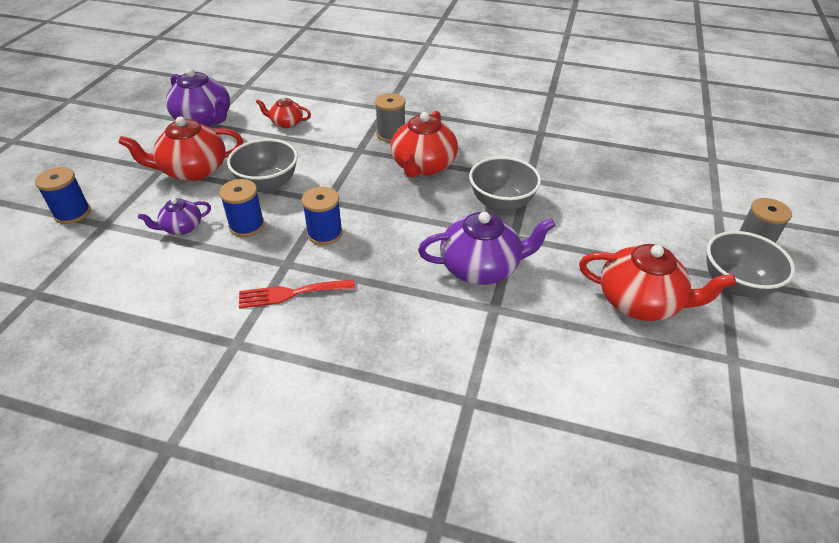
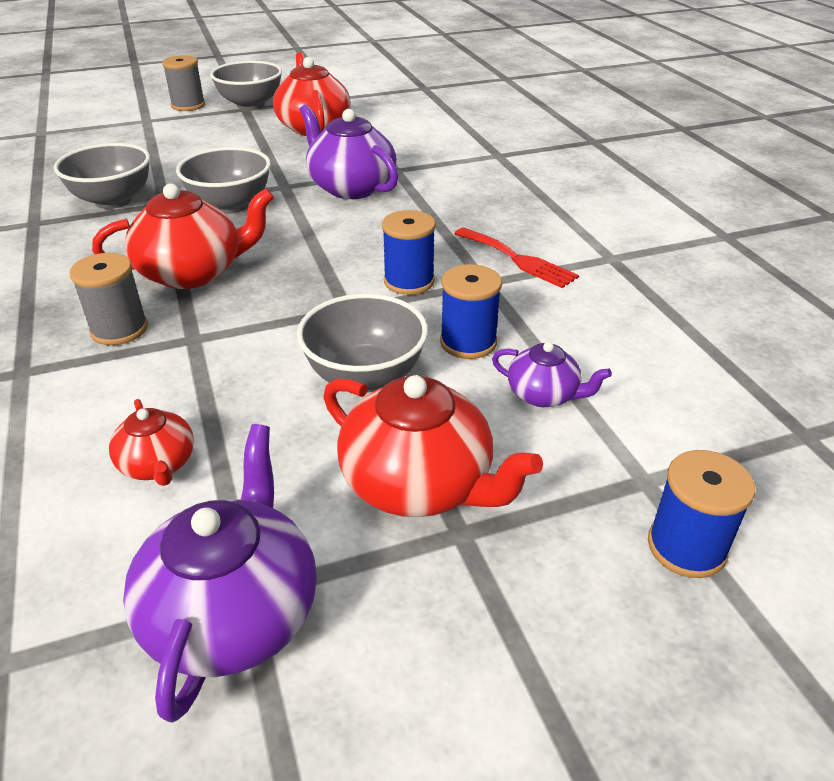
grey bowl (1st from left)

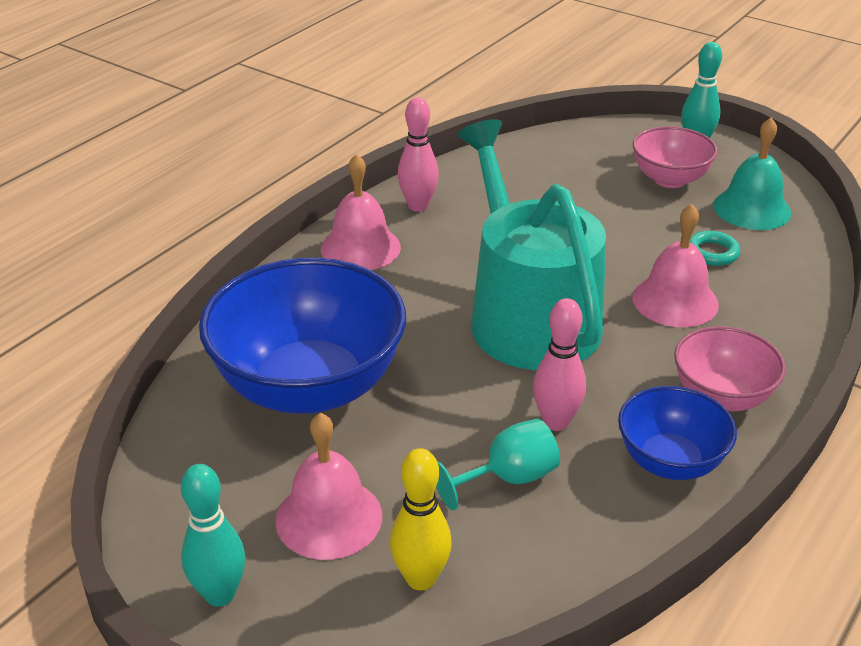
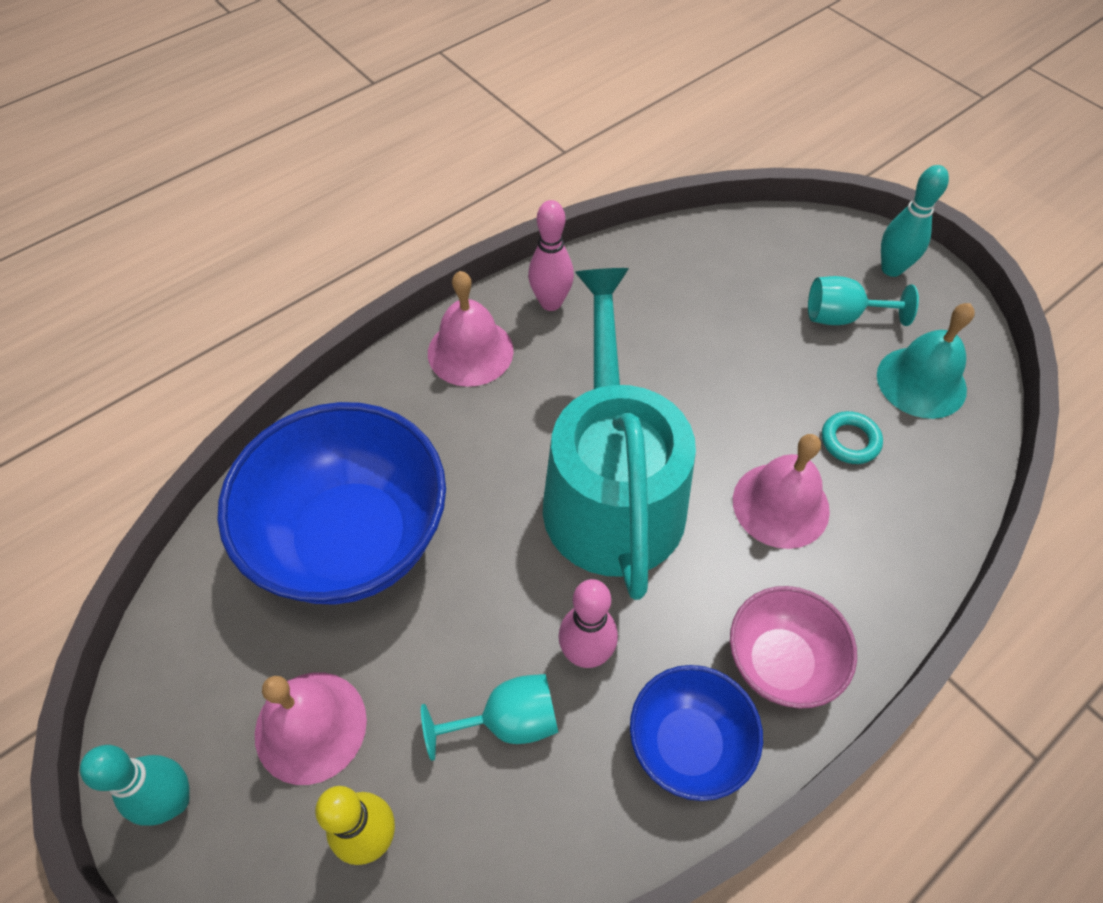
turquoise goblet (2nd from left)

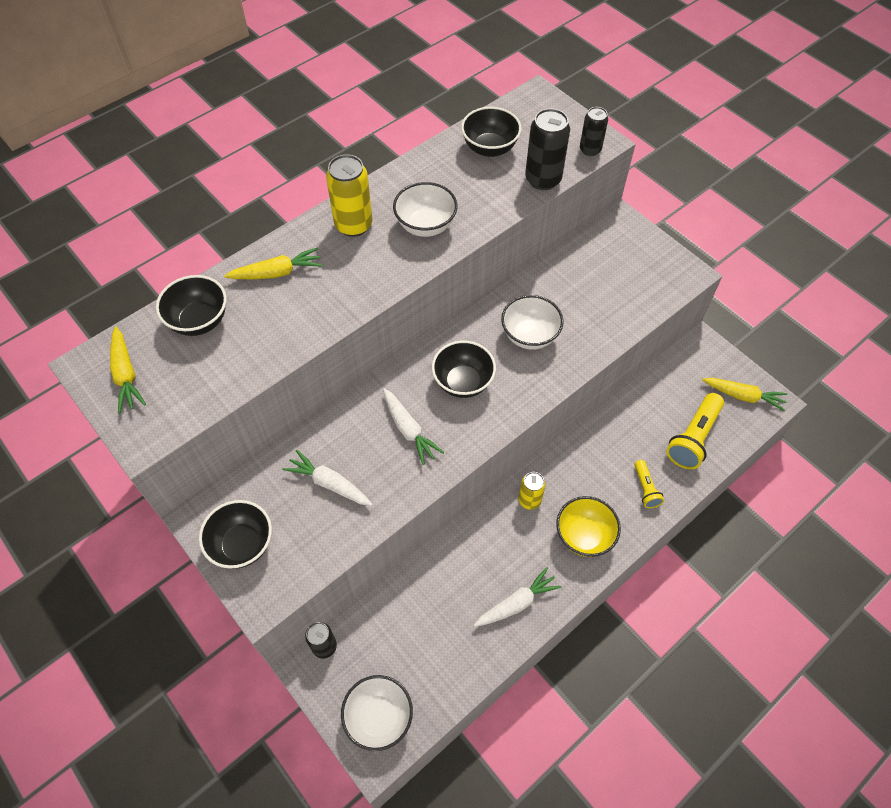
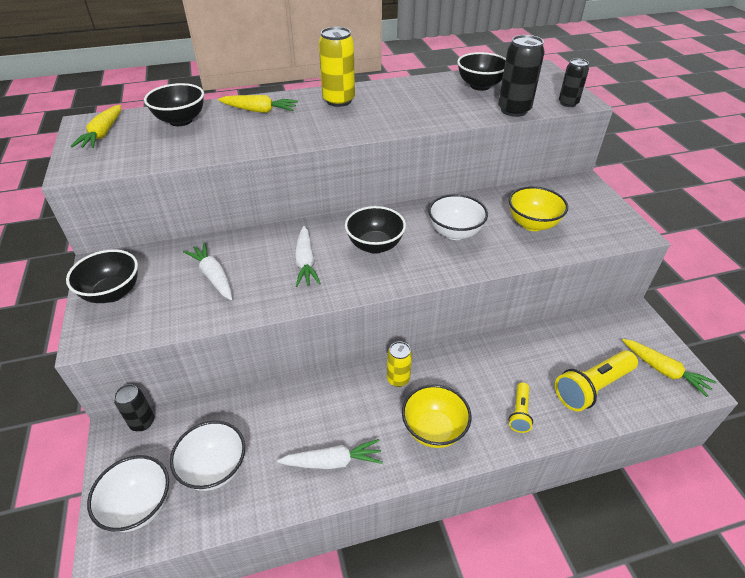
yellow bowl (2nd from left); white bowl (2nd from left)

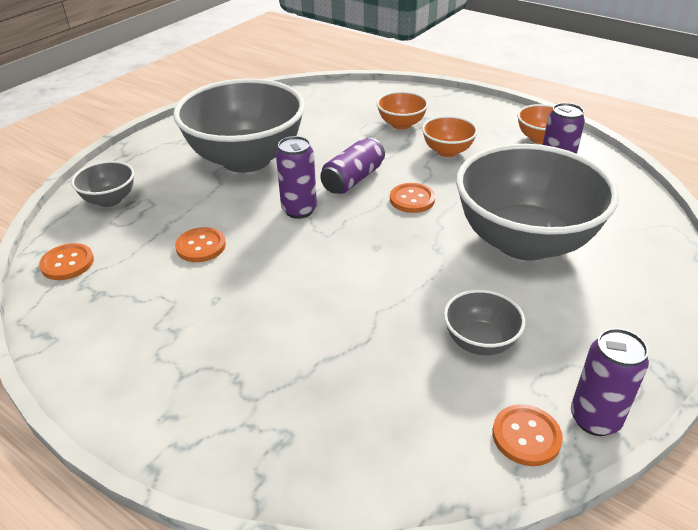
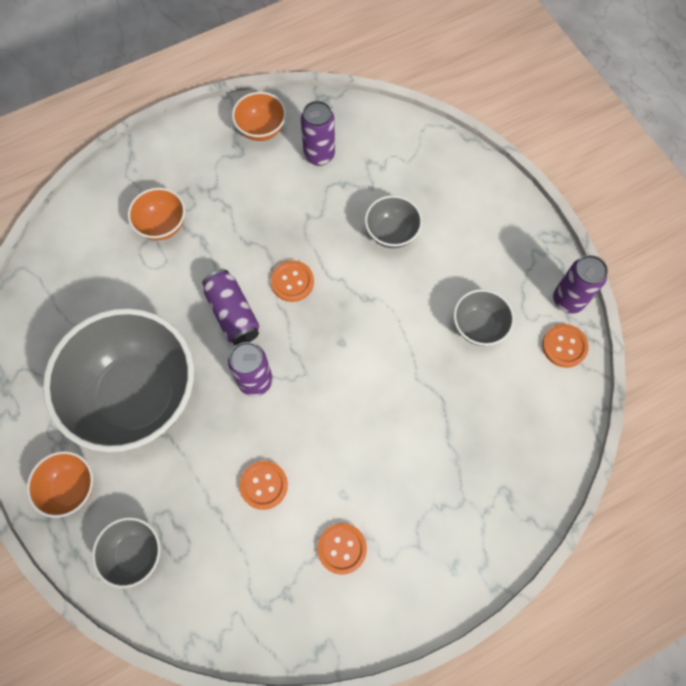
orange button (3rd from left); orange bowl (1st from left); grey bowl (3rd from left)

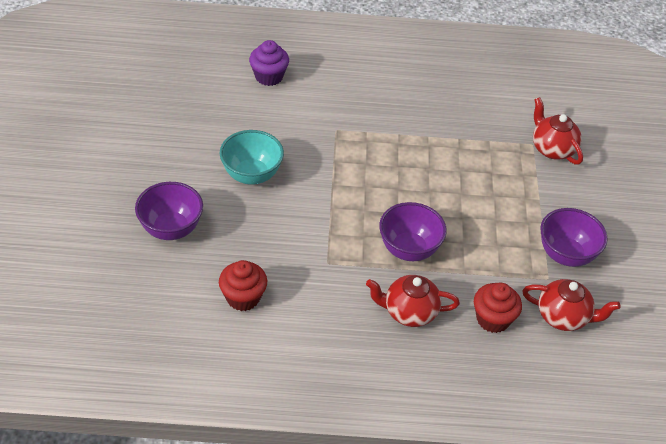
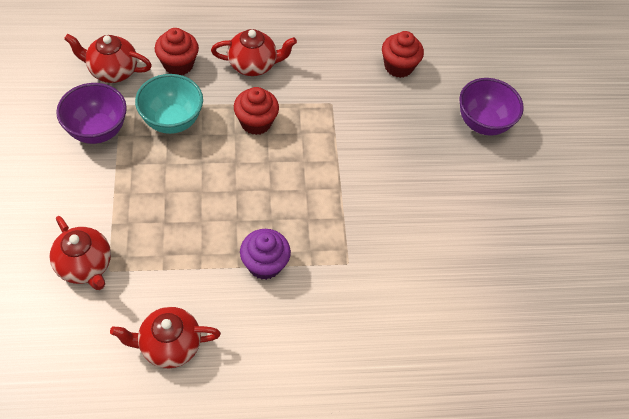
red teapot (3rd from left); turquoise bowl; purple cupcake; red cupcake (2nd from left)

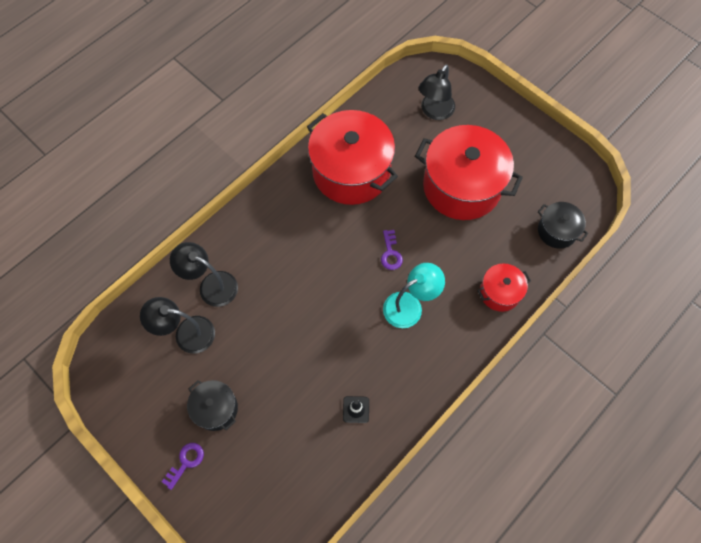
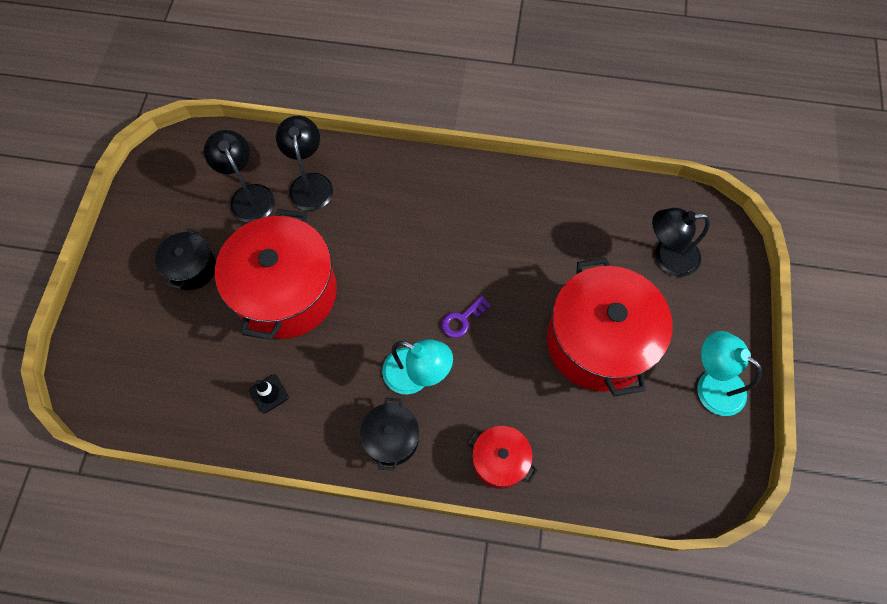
purple key (1st from left in the first image); turquoise lamp (2nd from left); red pot (1st from left); black pot (2nd from left)

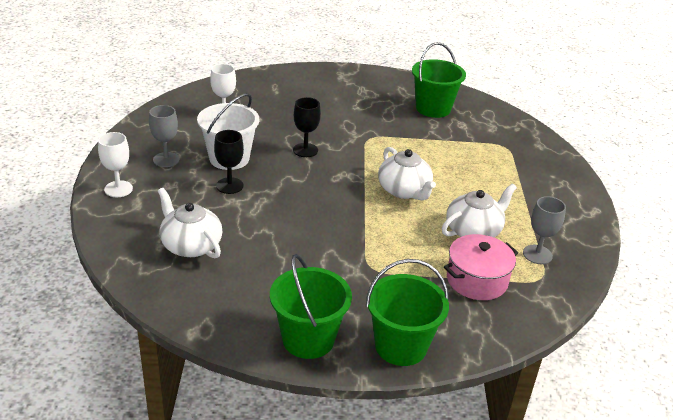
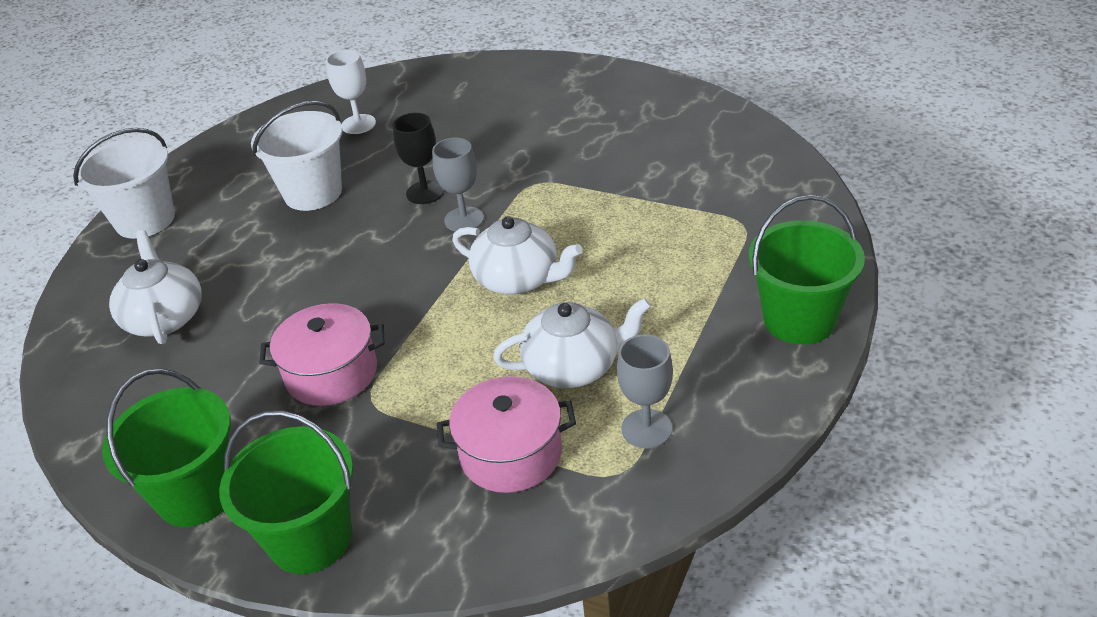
black goblet (1st from left in the first image); pink pot (1st from left); grey goblet (1st from left); green bucket (3rd from left); white bucket (1st from left); white teapot (2nd from left)

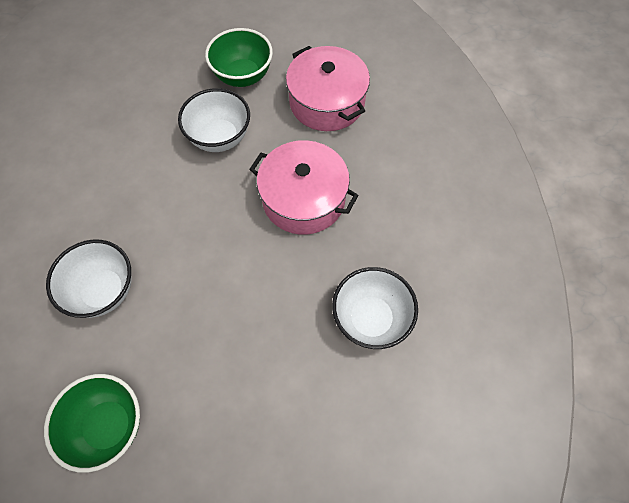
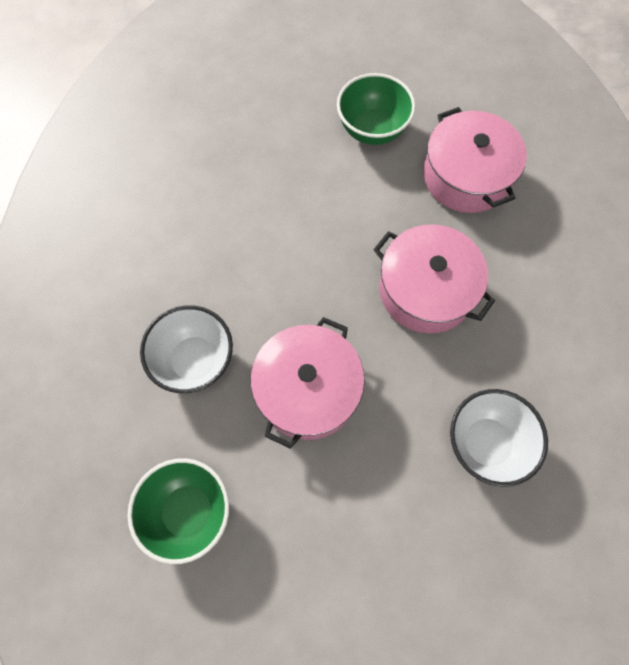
white bowl (2nd from left in the first image); pink pot (1st from left)

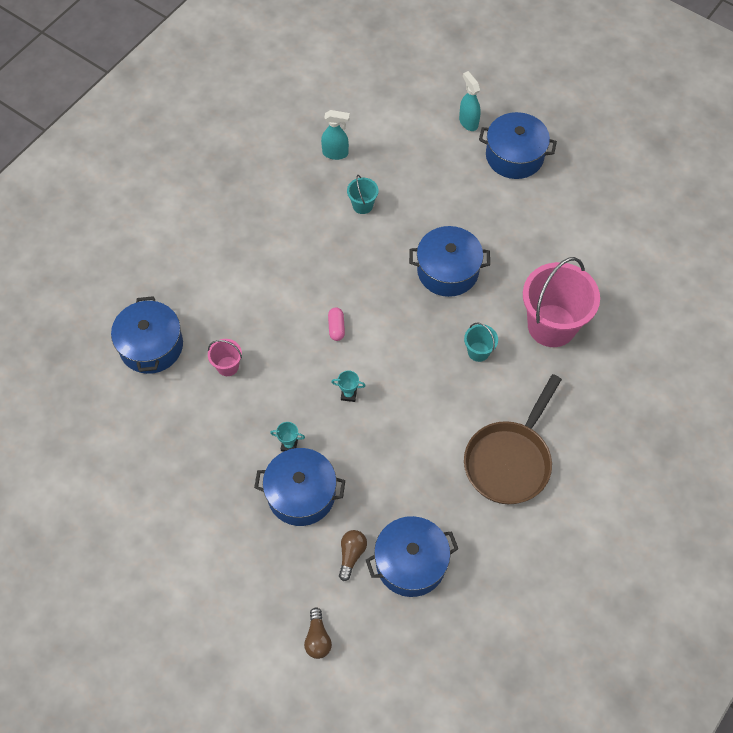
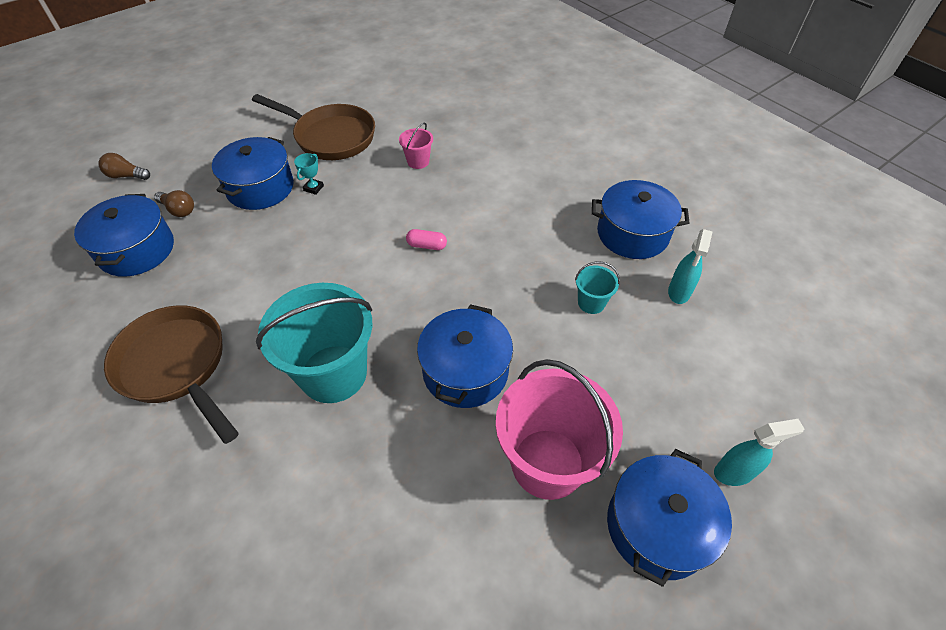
turquoise trophy (2nd from left in the first image); brown pan (2nd from left); blue pot (4th from left); pink bucket (2nd from left); turquoise bucket (1st from left)

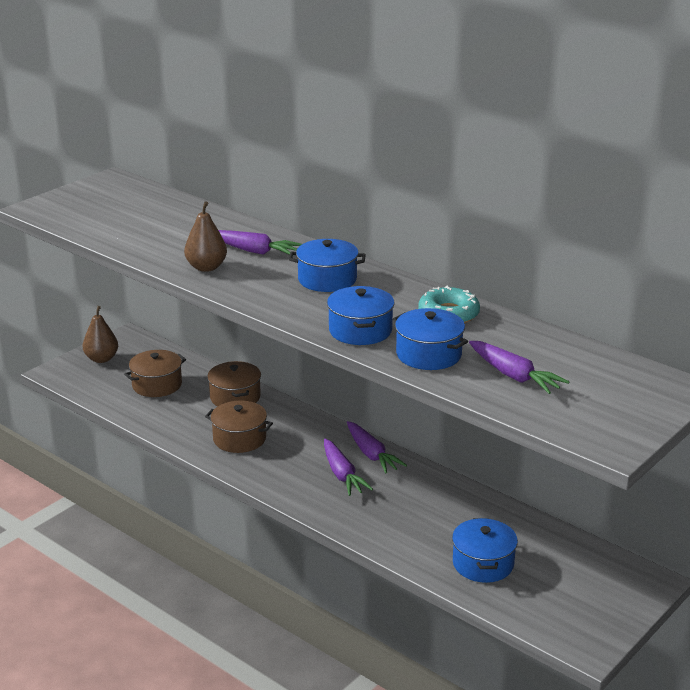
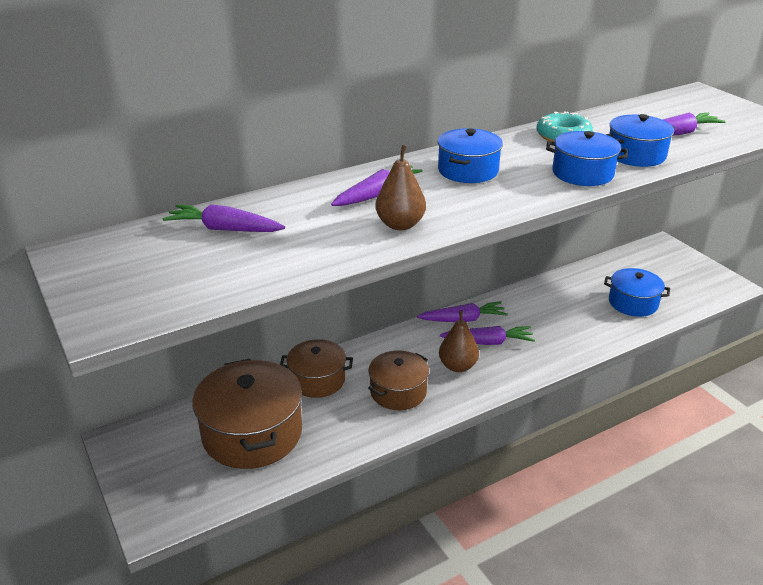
purple carrot (1st from left); brown pear (2nd from left); brown pot (1st from left)

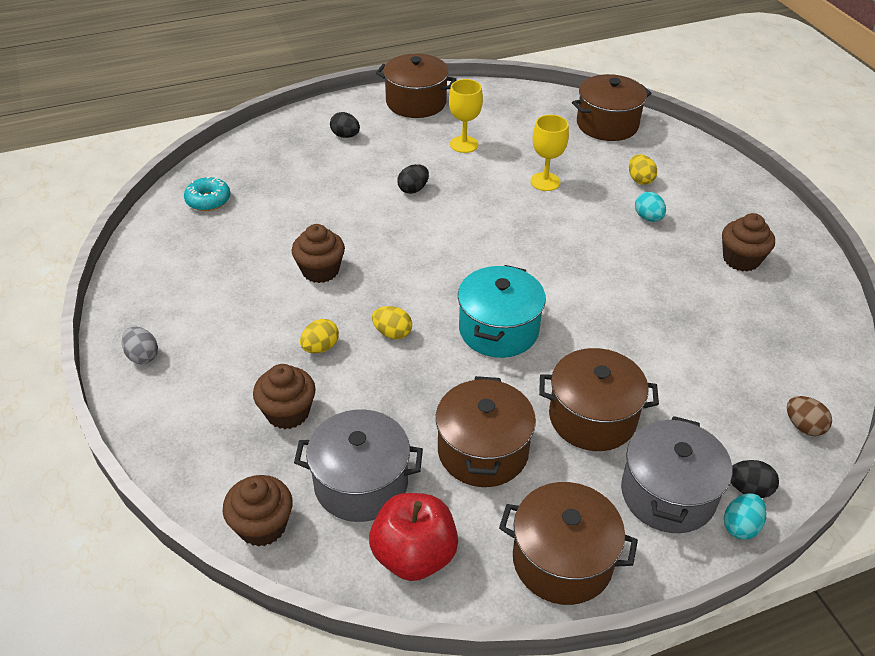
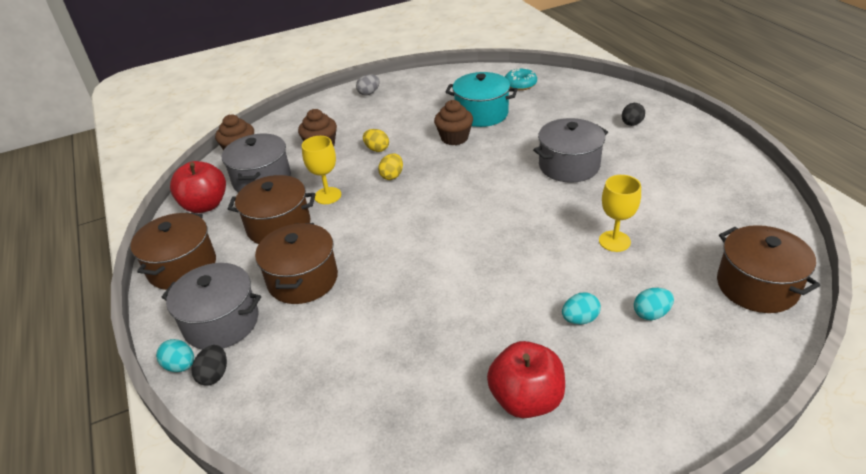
brown pot (1st from left in the first image); brown egg; yellow goblet (1st from left); turquoise pot; grey pot (3rd from left); red apple (2nd from left); turquoise egg (3rd from left)

